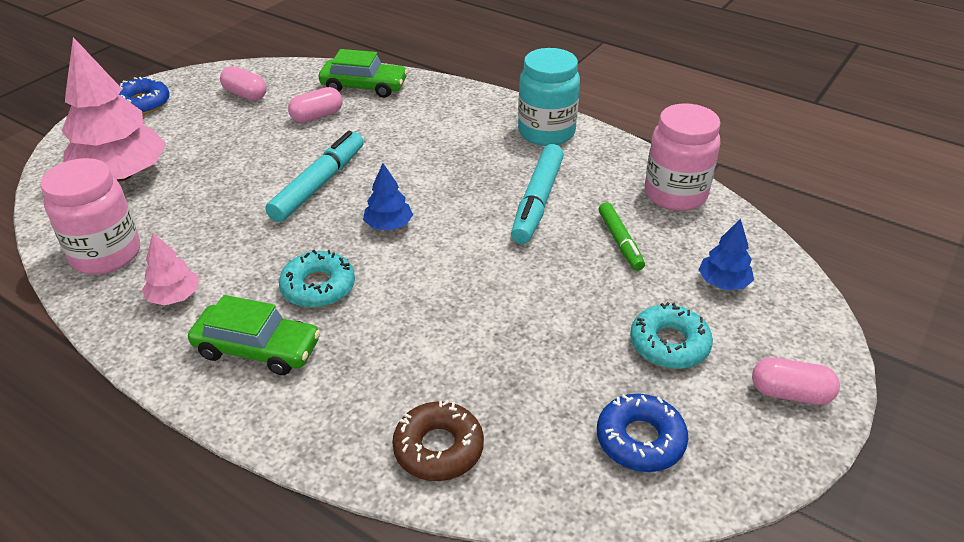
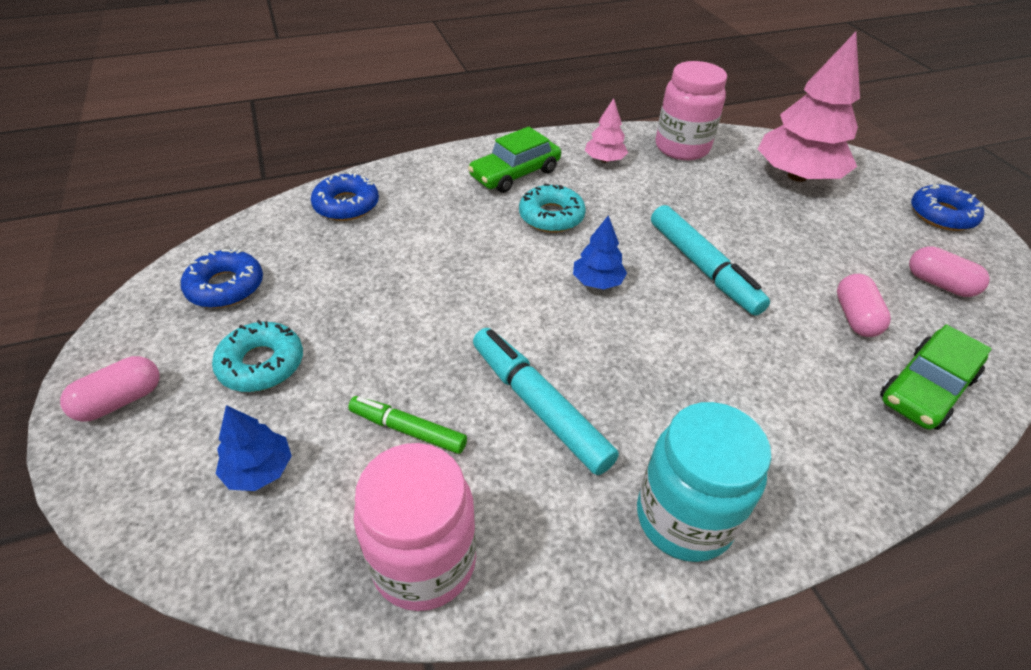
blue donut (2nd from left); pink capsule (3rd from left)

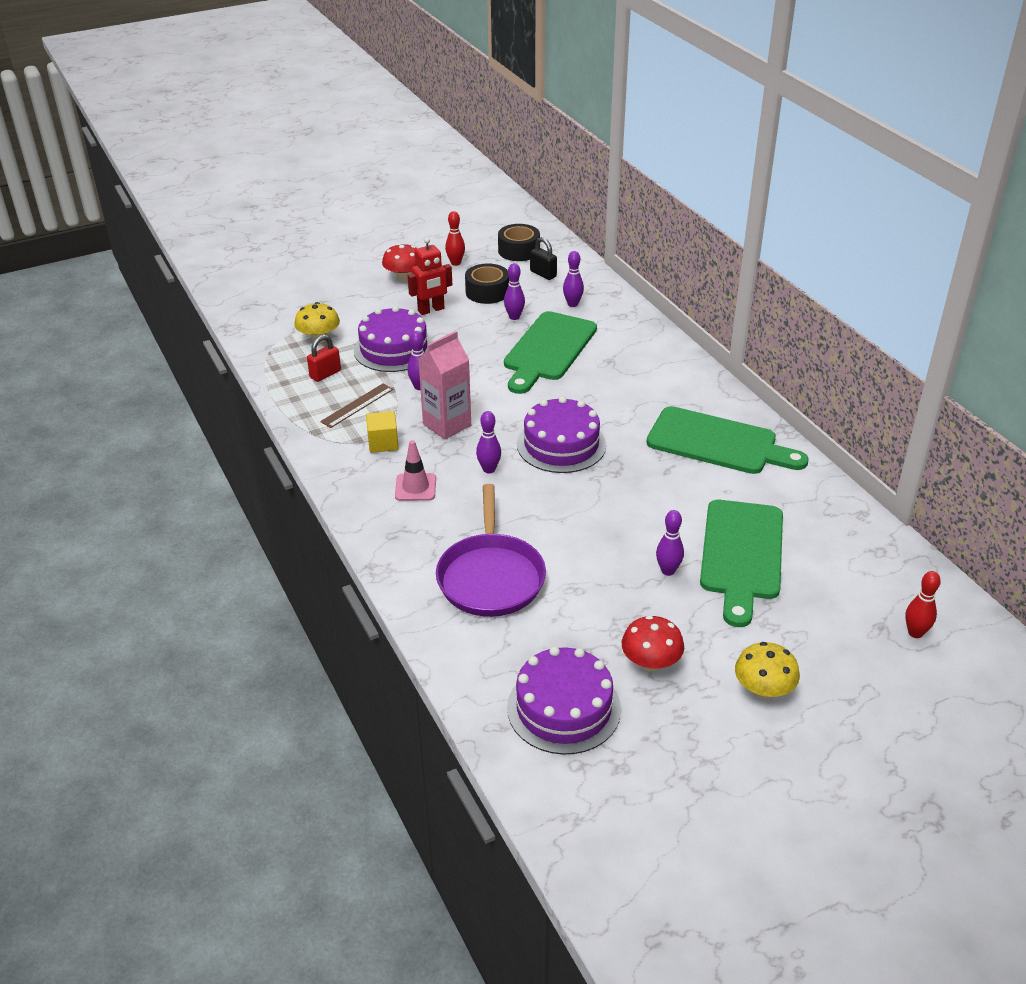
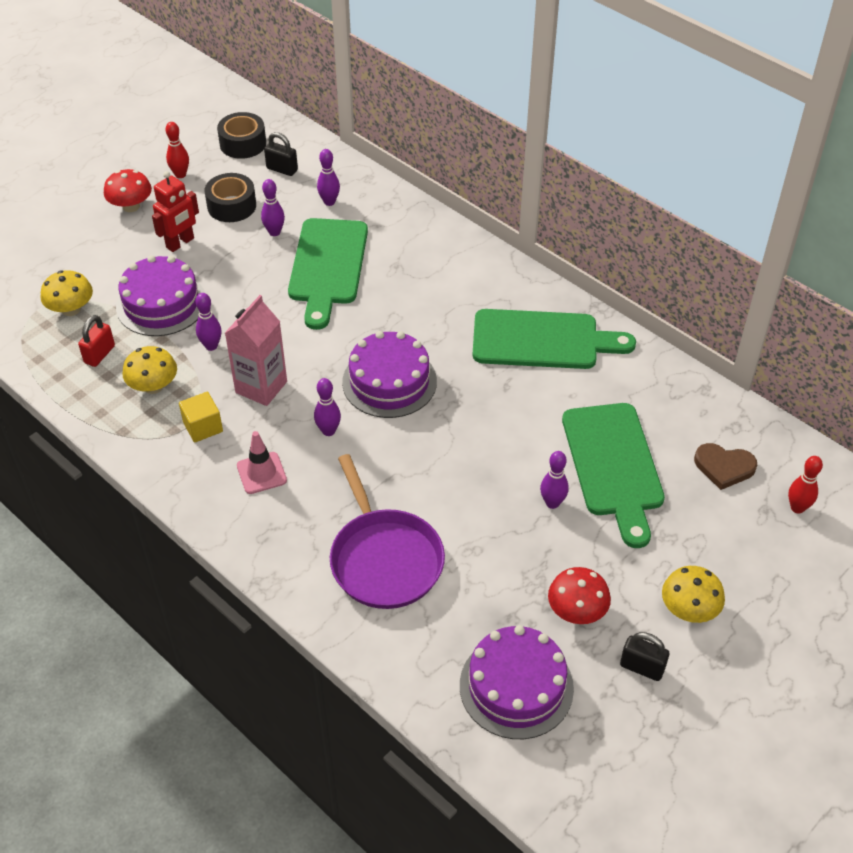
black padlock (2nd from left); brown heart; yellow mushroom (2nd from left)

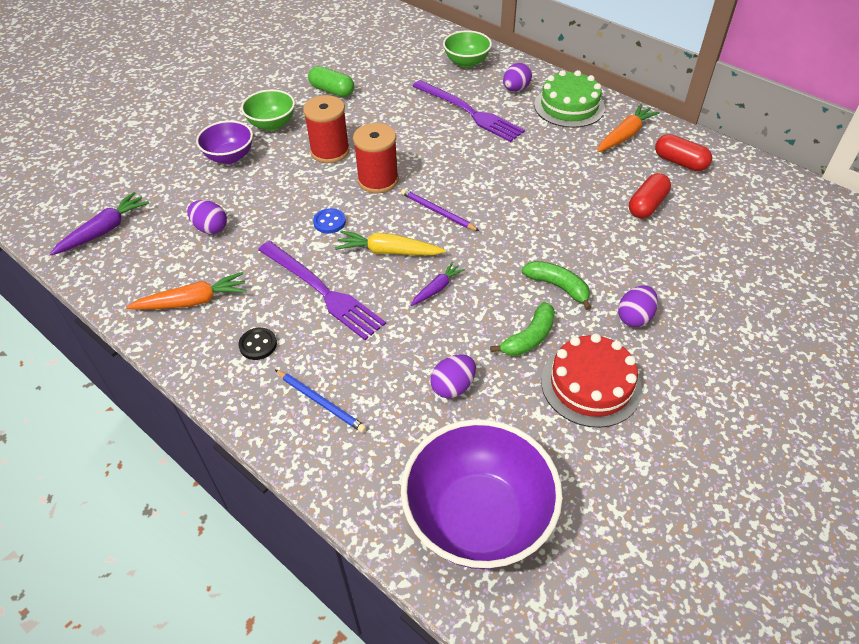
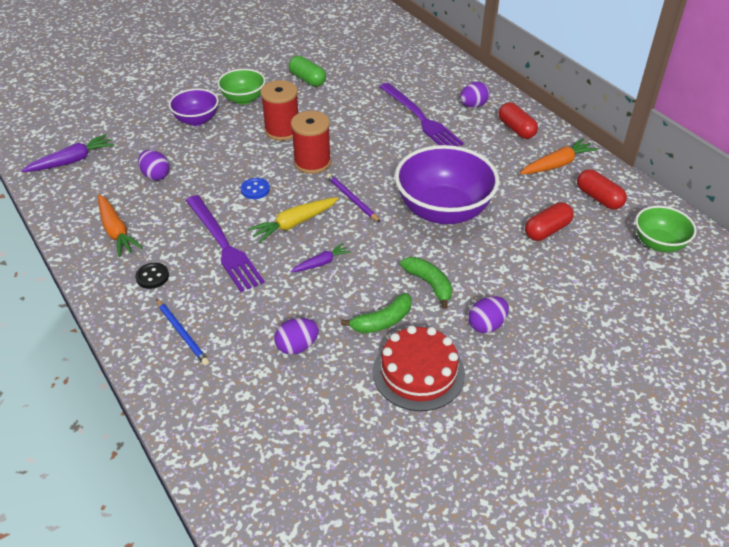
purple bowl (2nd from left); green bowl (2nd from left); red capsule (1st from left); orange carrot (1st from left); yellow carrot

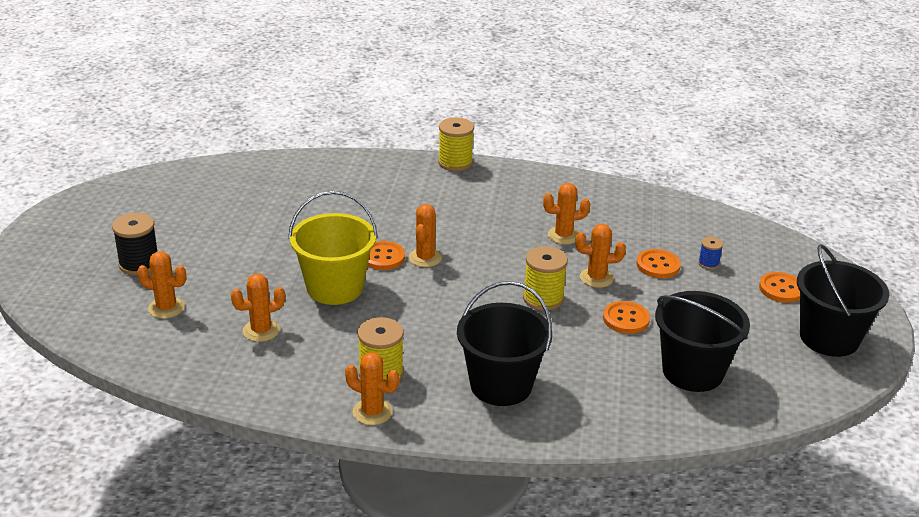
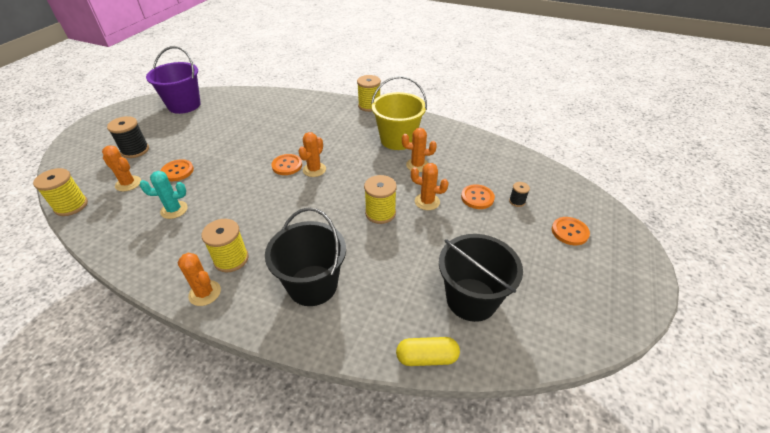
black bucket (3rd from left in the first image); yellow spool (1st from left); purple bucket; yellow capsule; yellow bucket; orange button (1st from left); turquoise cactus; black spool (2nd from left)

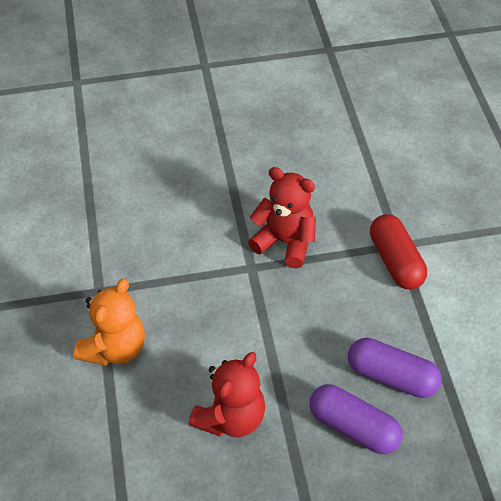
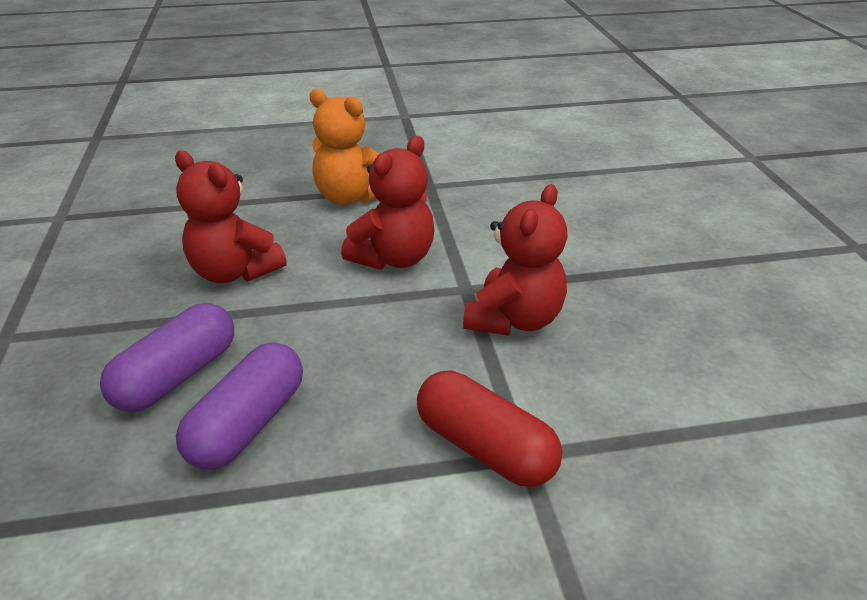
red teddy bear (2nd from left); red capsule

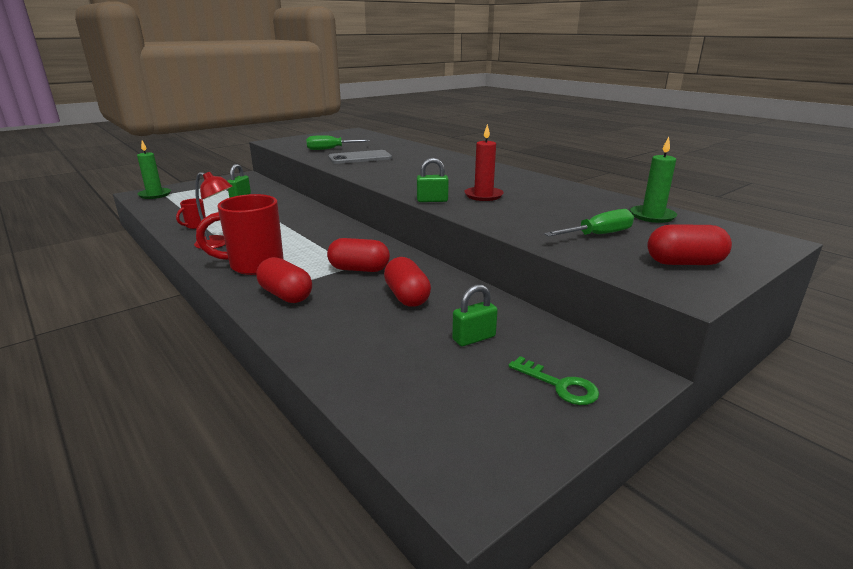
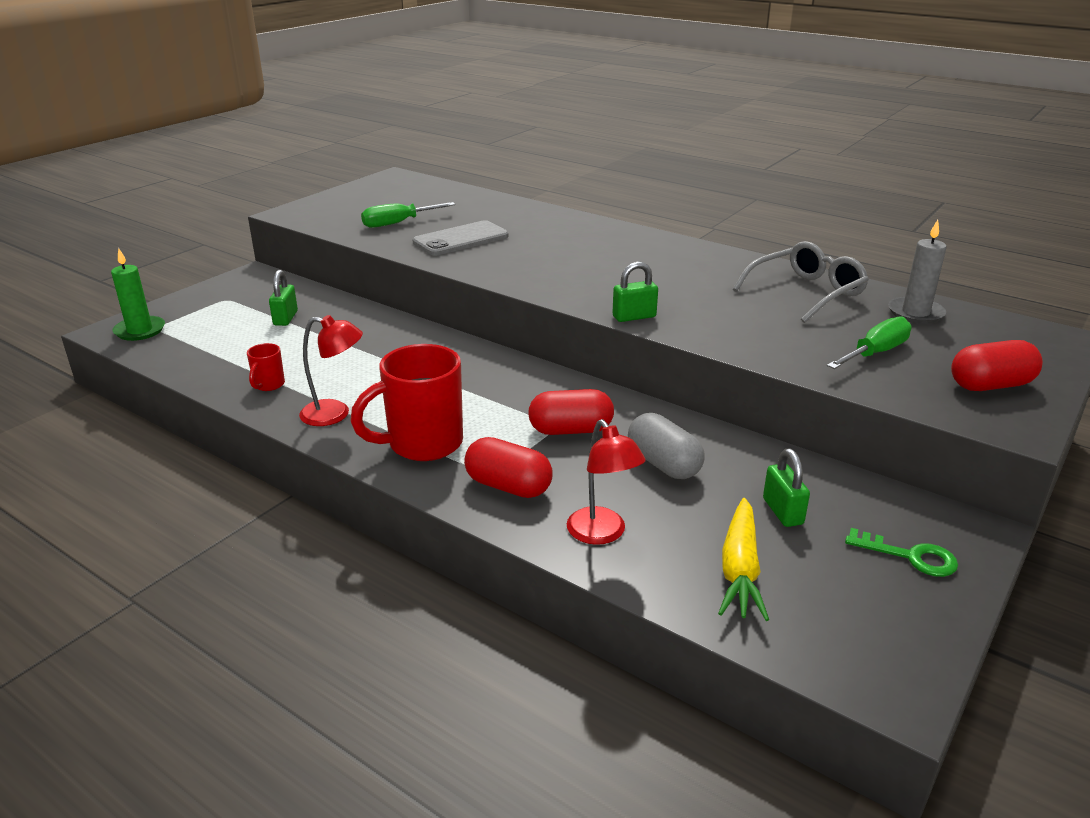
red candle; red lamp (2nd from left); yellow carrot; grey glasses; grey capsule; grey candle; green padlock (3rd from left)

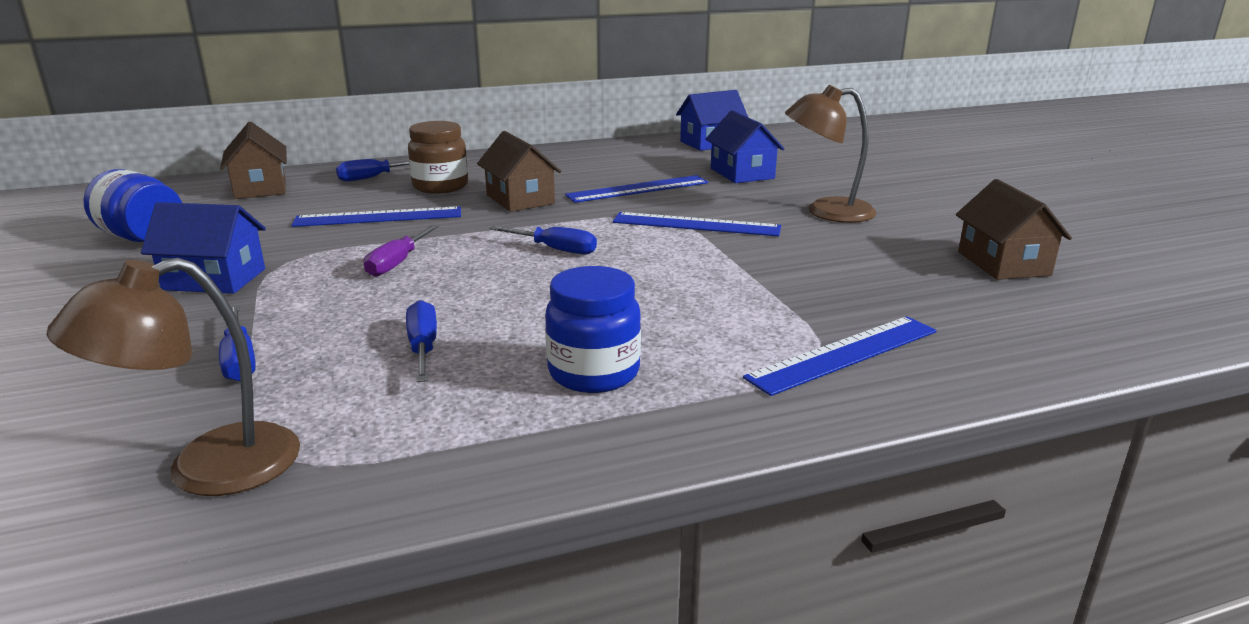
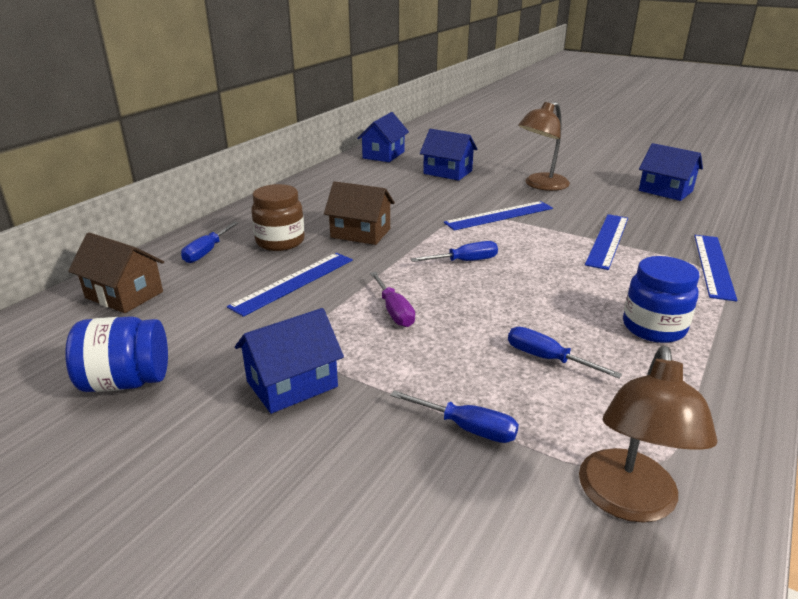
blue ruler (3rd from left); blue house (4th from left)

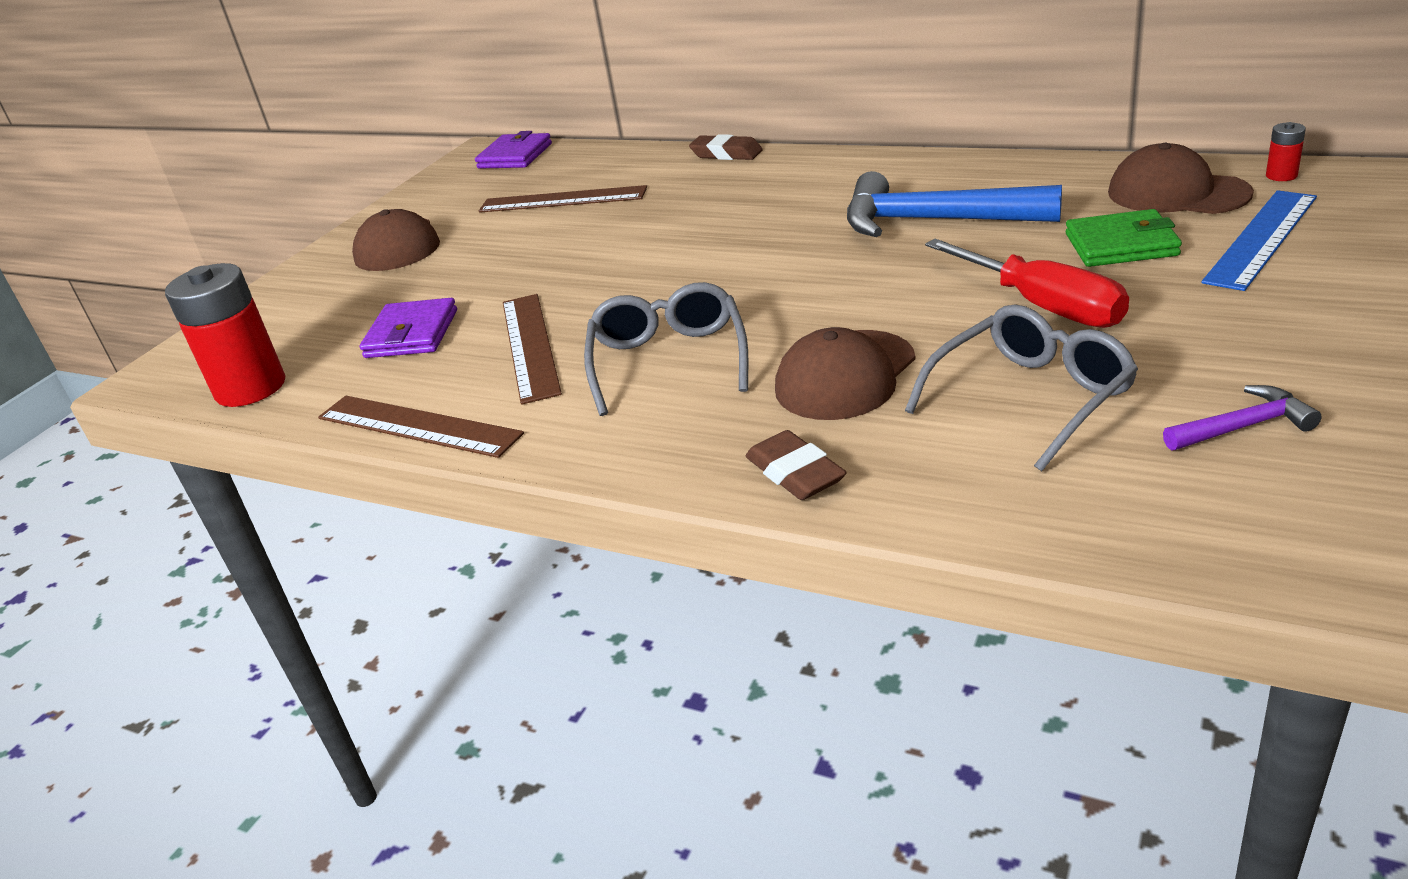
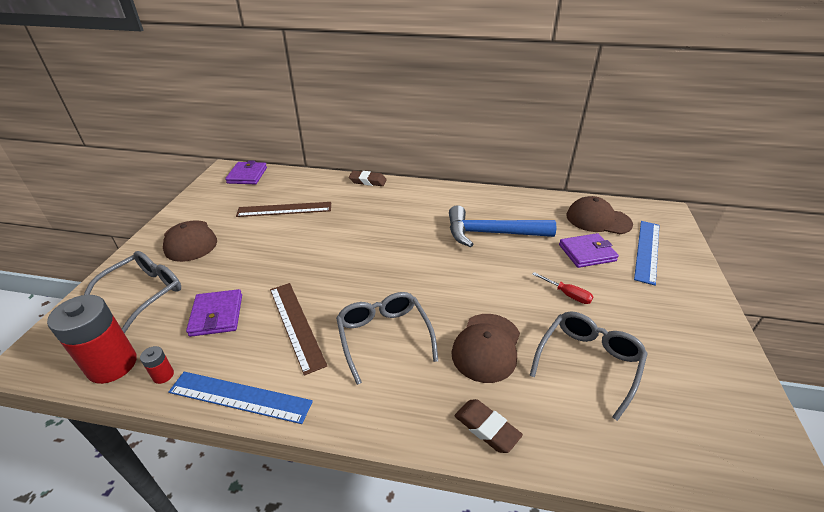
purple hammer; grey glasses (1st from left); red battery (2nd from left); blue ruler (1st from left); purple wallet (3rd from left); red screwdriver

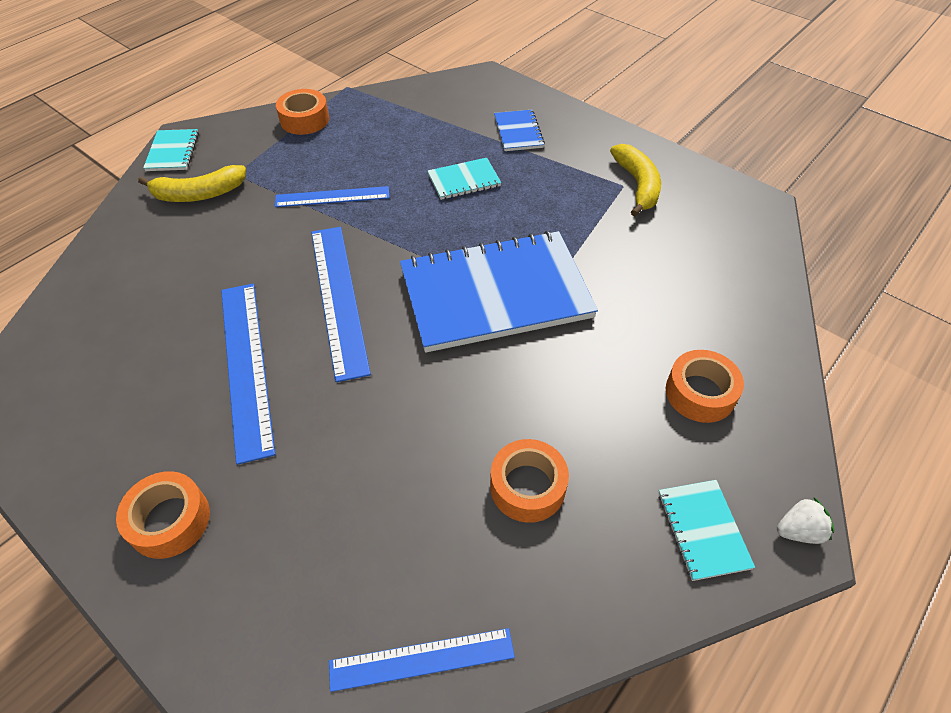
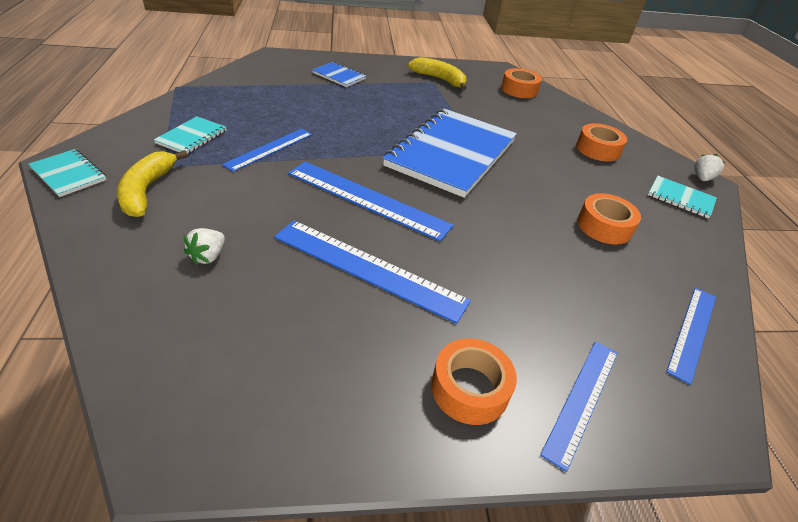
white strawberry (1st from left); blue ruler (4th from left); orange tape (2nd from left); turquoise notebook (2nd from left); yellow banana (1st from left)

